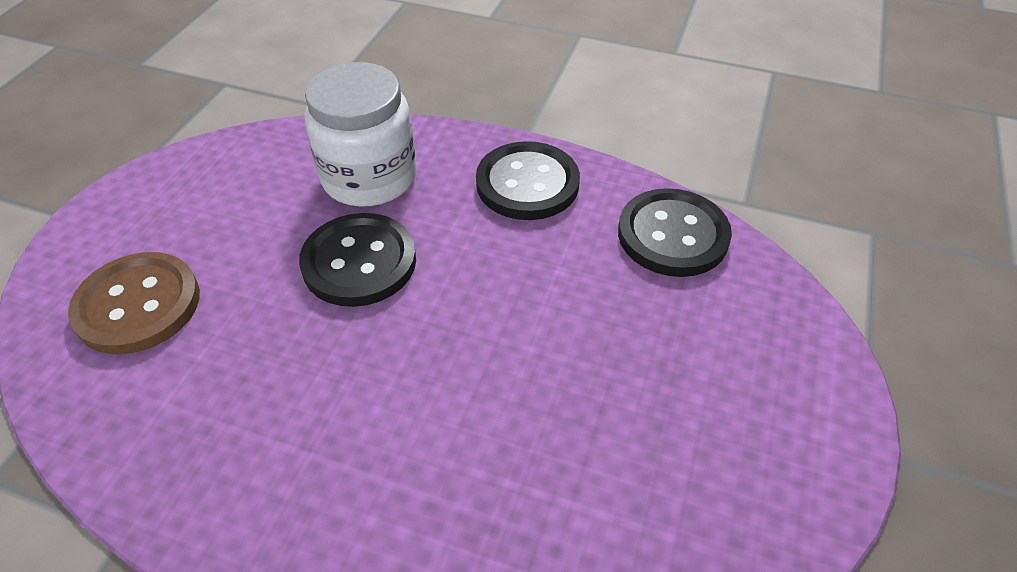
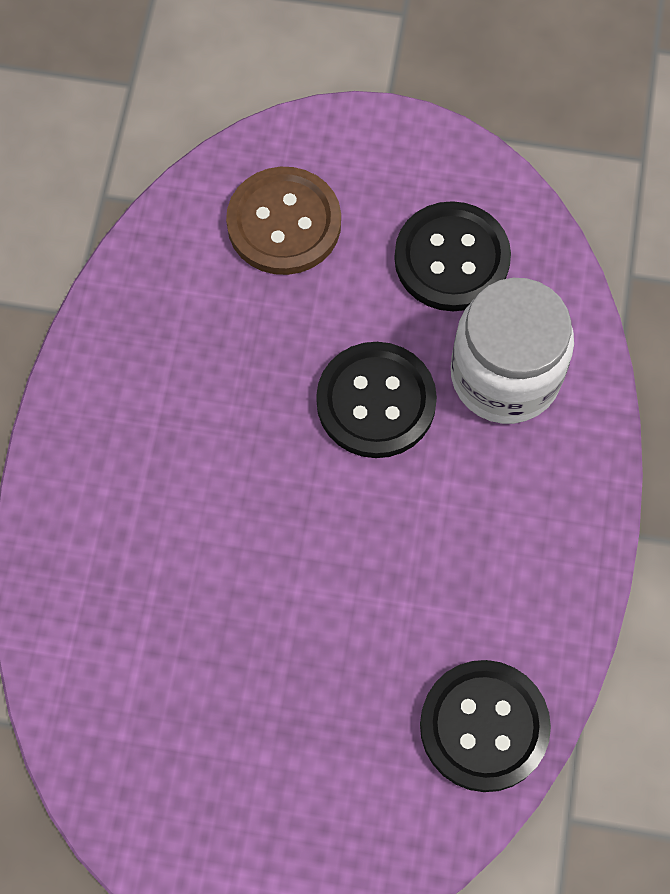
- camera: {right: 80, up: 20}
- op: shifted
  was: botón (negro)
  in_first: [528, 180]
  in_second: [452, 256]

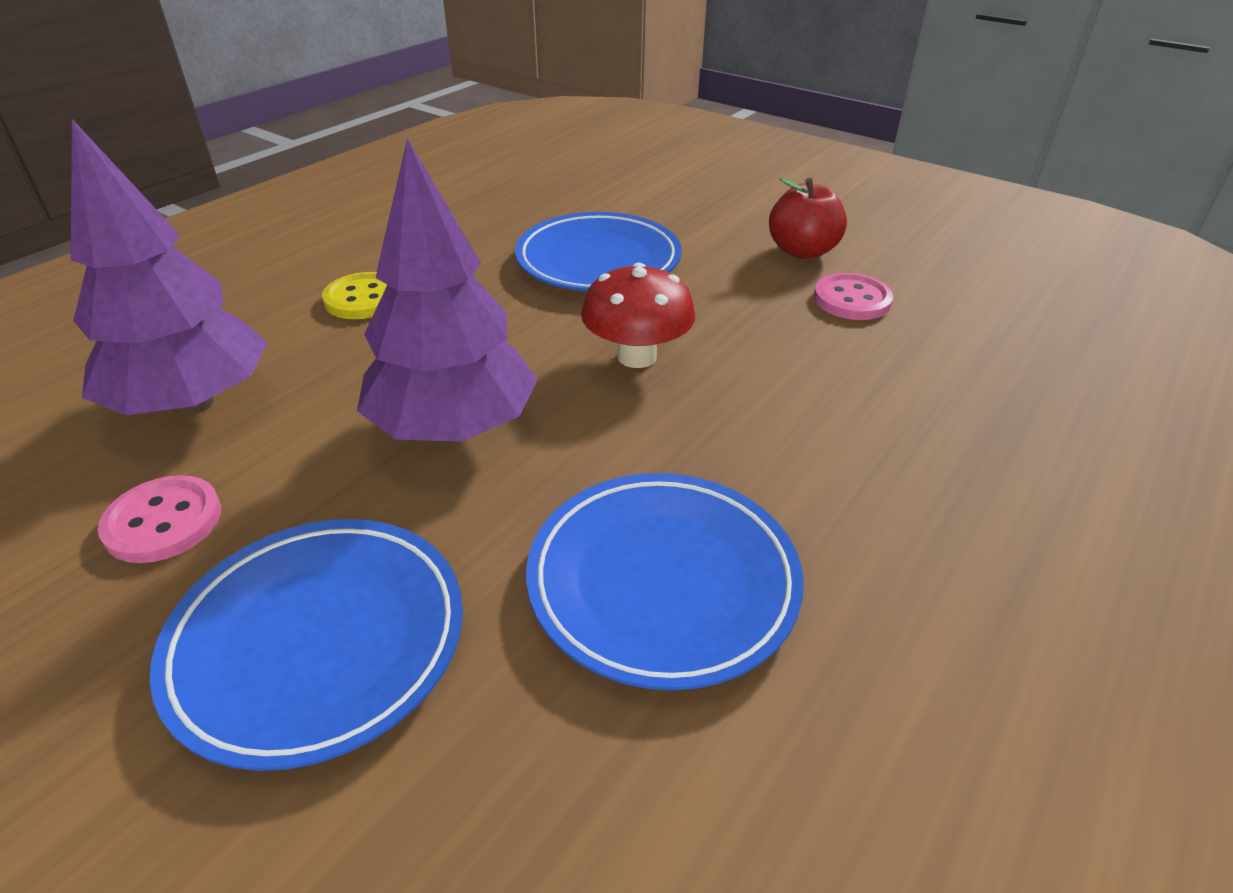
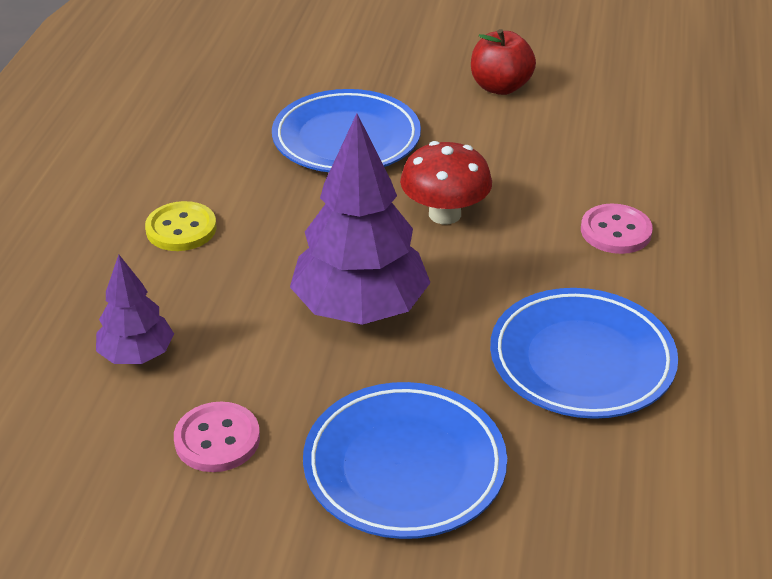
- camera: {right: -25, up: 0}
- op: scaled
  was: árbol (morado)
  in_first: [169, 267]
  in_second: [135, 309]
  ratio: 0.54
- op: shifted
  was: botón (rosa)
  in_first: [853, 296]
  in_second: [617, 229]

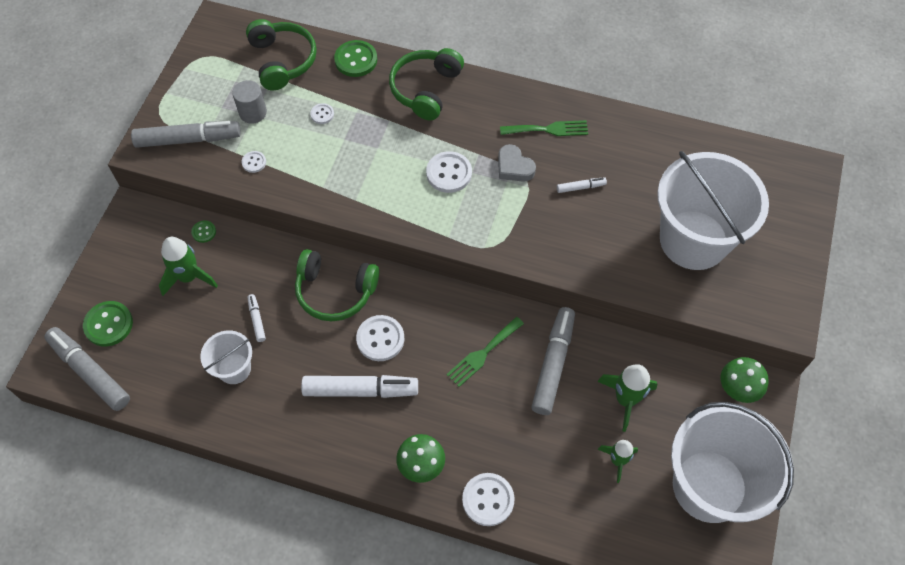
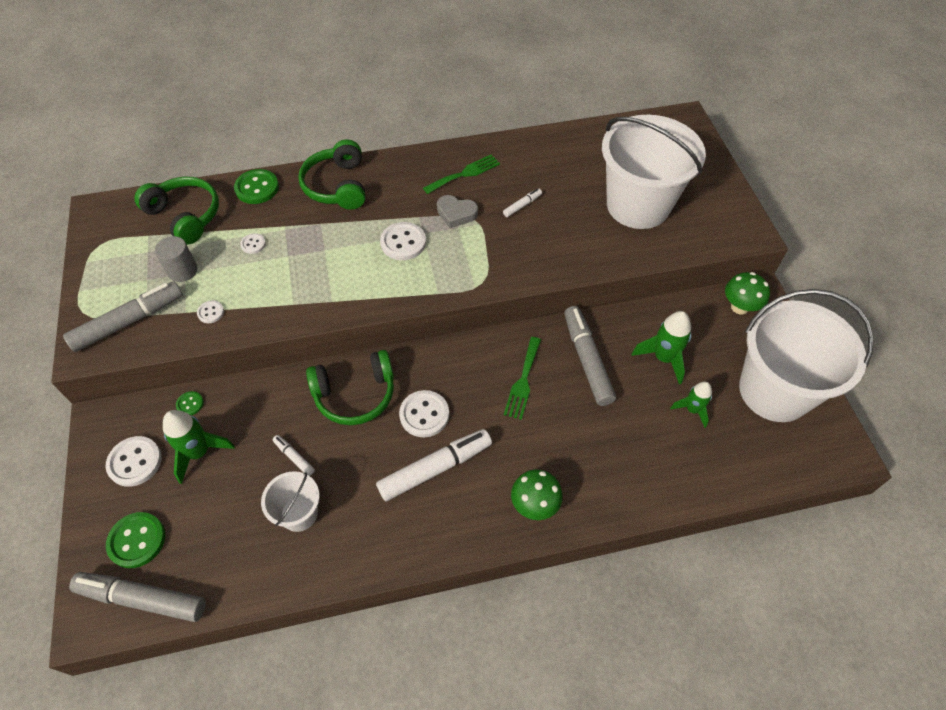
- camera: {right: -30, up: -5}
- op: shifted
  was: botón (blanco)
  in_first: [488, 499]
  in_second: [134, 461]

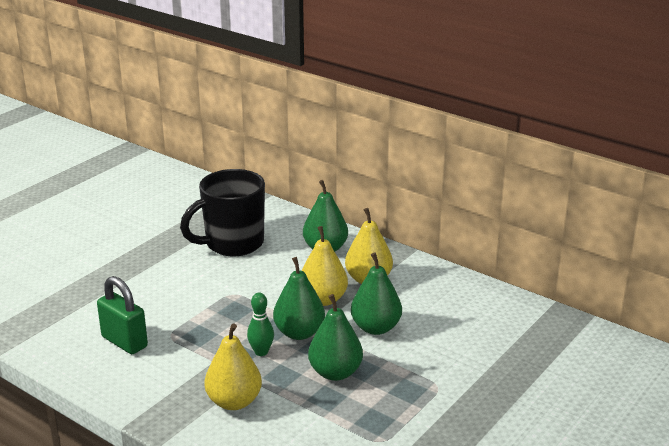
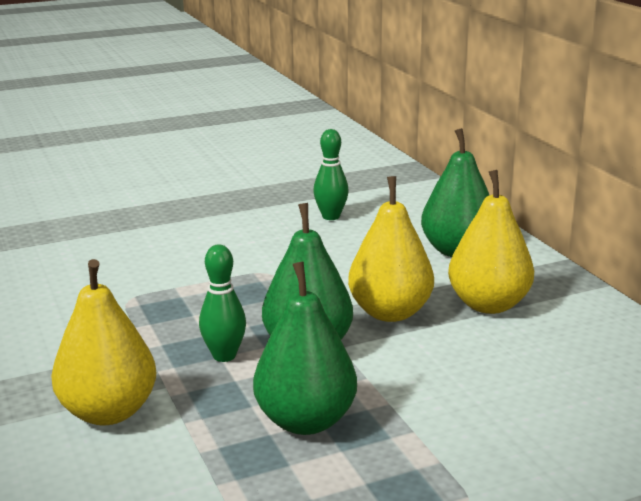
- camera: {right: 30, up: -5}
- op: gone
  was: candado (verde)
  in_first: [122, 315]
- op: swapped
  was: taza (negro)
  now: bolo (verde)
  in_first: [222, 212]
  in_second: [331, 174]
- op: gone
  was: pera (verde)
  in_first: [376, 294]

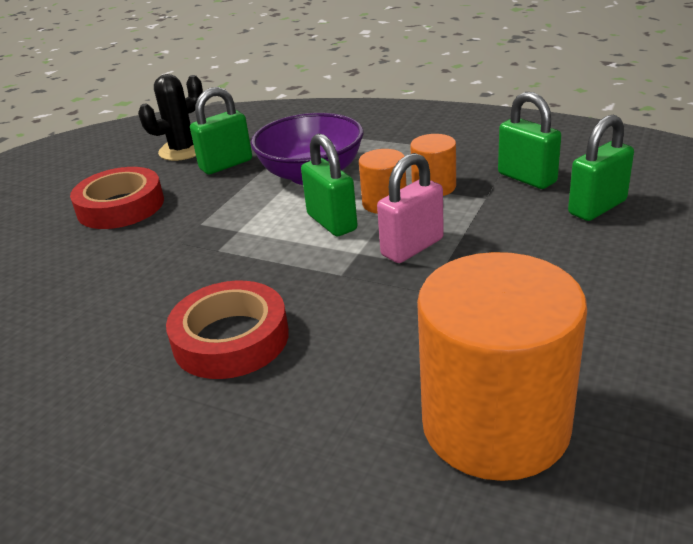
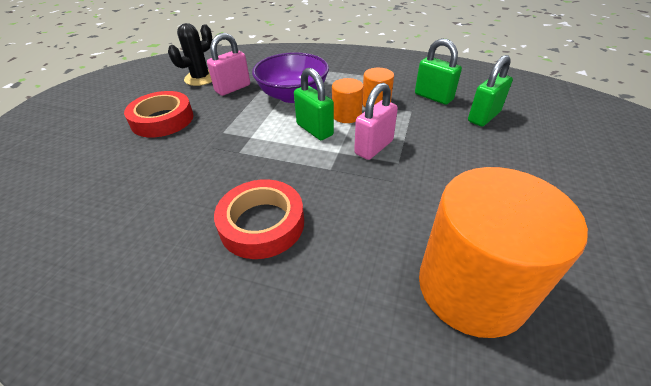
- camera: {right: -10, up: 10}
- op: repainted
  was: candado (verde)
  now: candado (rosa)
  in_first: [221, 130]
  in_second: [228, 64]

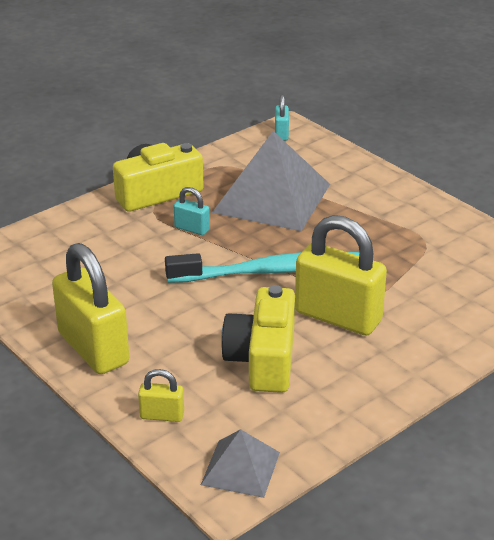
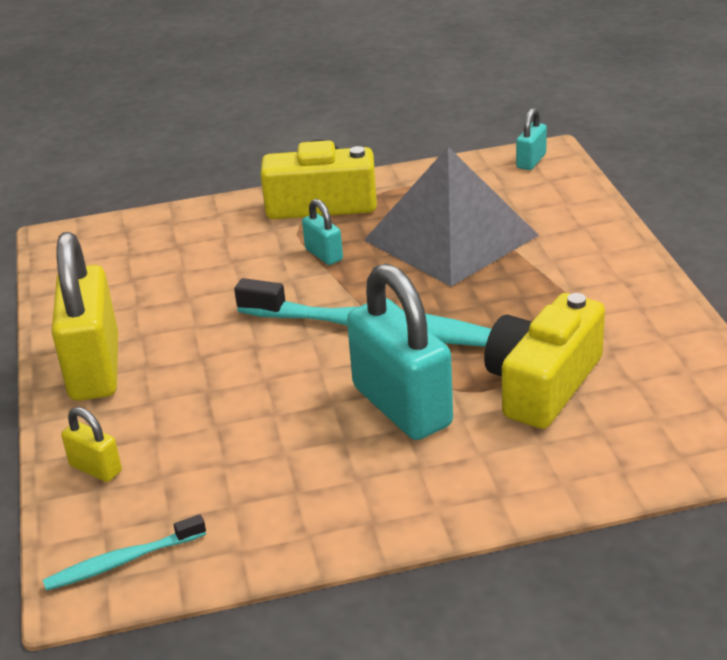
- camera: {right: 30, up: 0}
- op: swapped
  was: pirámide (gris)
  now: cepillo de dientes (turquesa)
  in_first: [240, 463]
  in_second: [124, 552]
- op: shifted
  was: cámara (amarillo)
  in_first: [258, 339]
  in_second: [544, 361]
- op: repainted
  was: candado (amarillo)
  now: candado (turquesa)
  in_first: [341, 275]
  in_second: [400, 351]

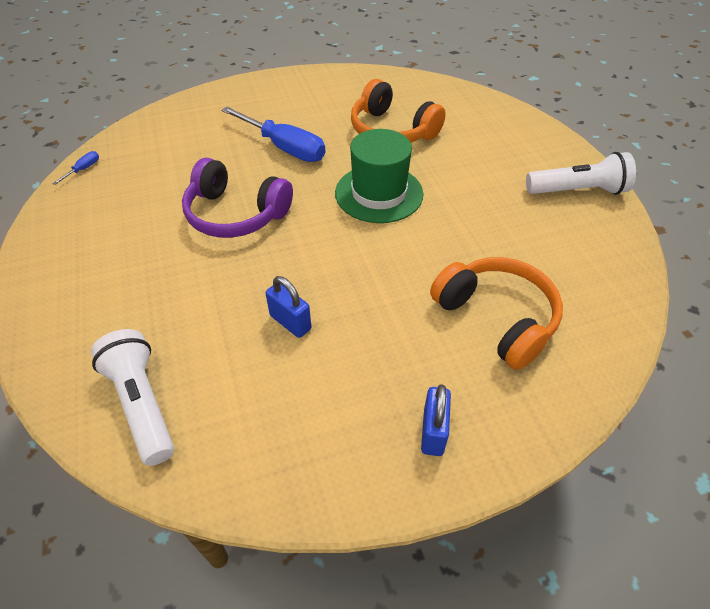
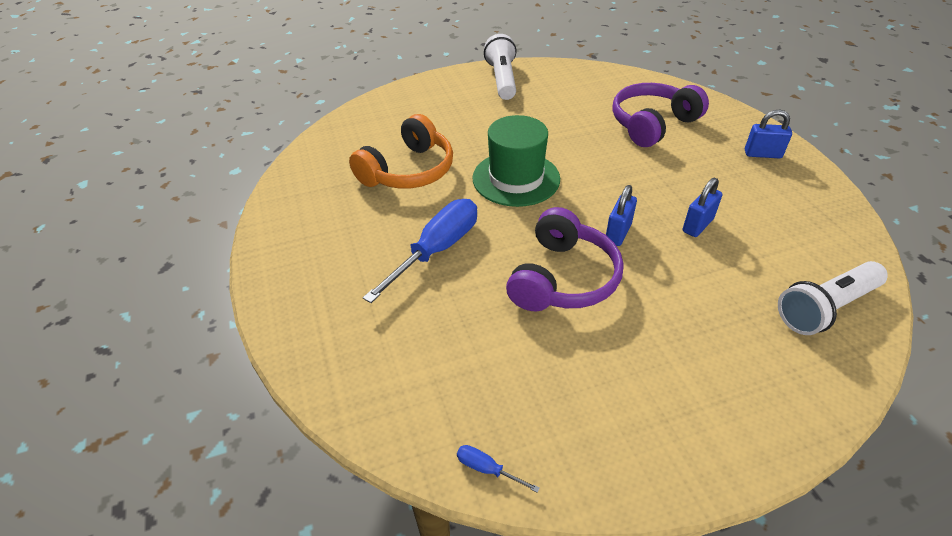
- camera: {right: -90, up: -5}
- op: repainted
  was: auriculares (naranja)
  now: auriculares (morado)
  in_first: [496, 313]
  in_second: [660, 115]
- op: new
  now: candado (azul)
  in_second: [621, 215]

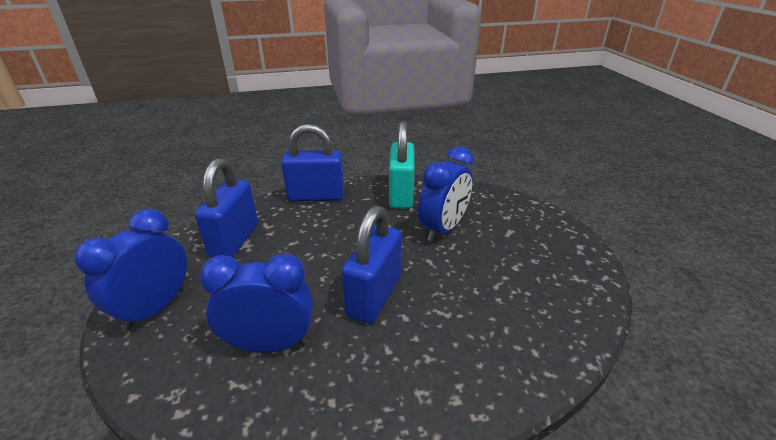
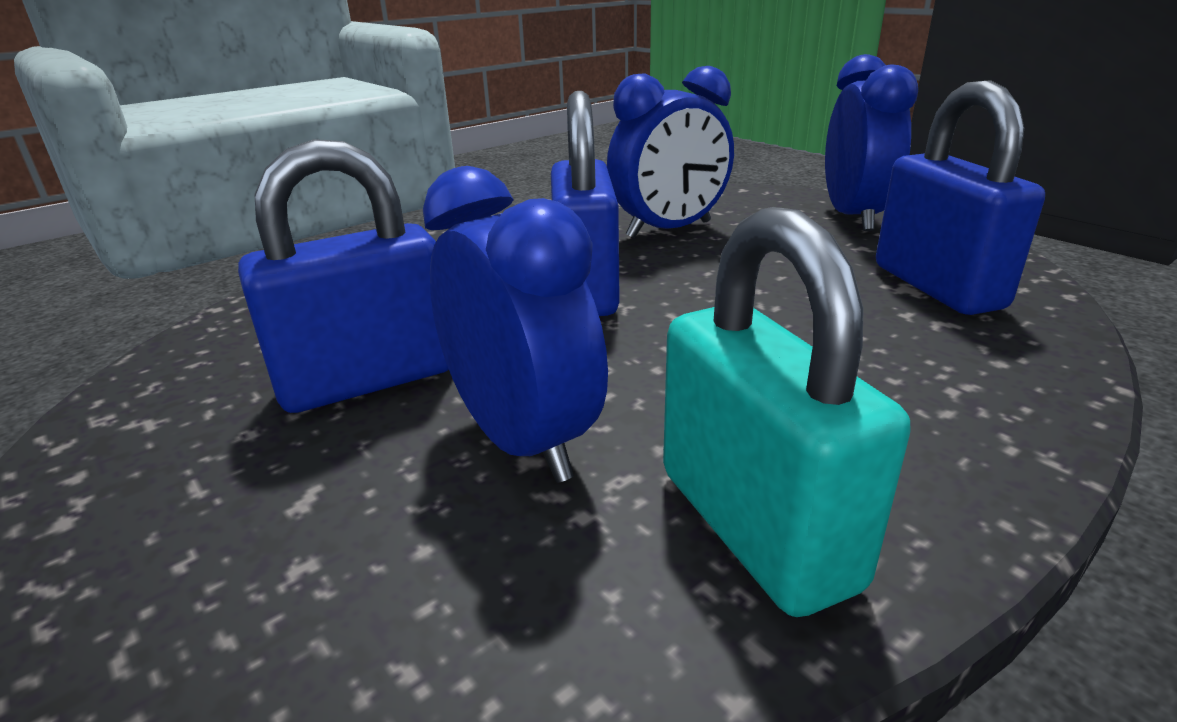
- camera: {right: 155, up: -5}
- op: shifted
  was: candado (azul)
  in_first: [312, 163]
  in_second: [343, 276]
- op: rotated
  was: despertador (azul)
  in_first: [446, 194]
  in_second: [515, 324]
  clockwise: 135

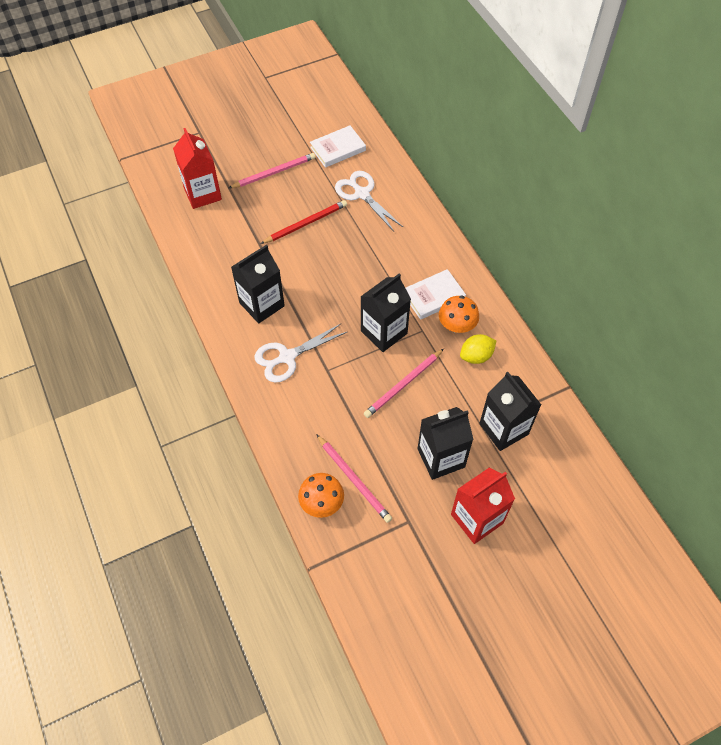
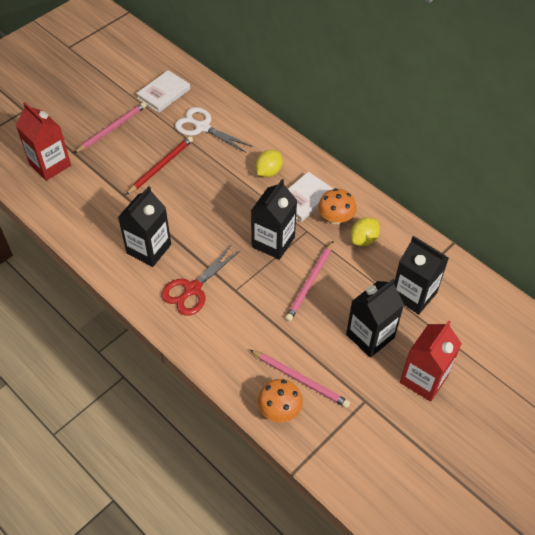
- camera: {right: -20, up: -5}
- op: repainted
  was: tijeras (blanco)
  now: tijeras (rojo)
  in_first: [300, 353]
  in_second: [200, 280]
- op: new
  now: limón (amarillo)
  in_second: [269, 163]

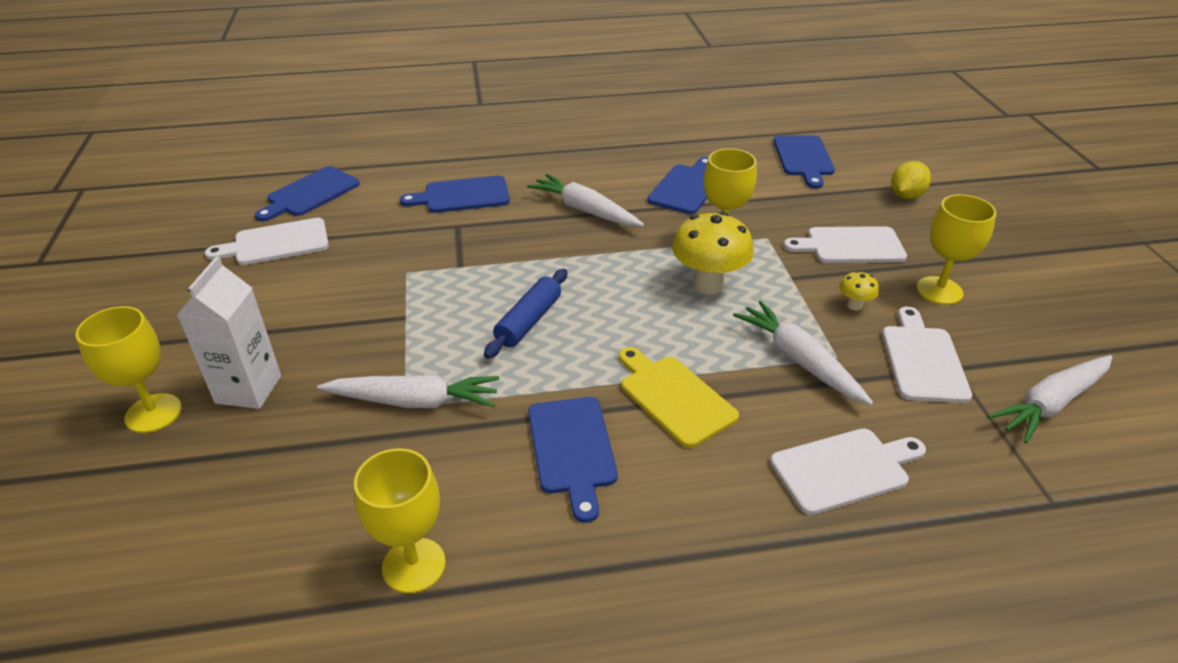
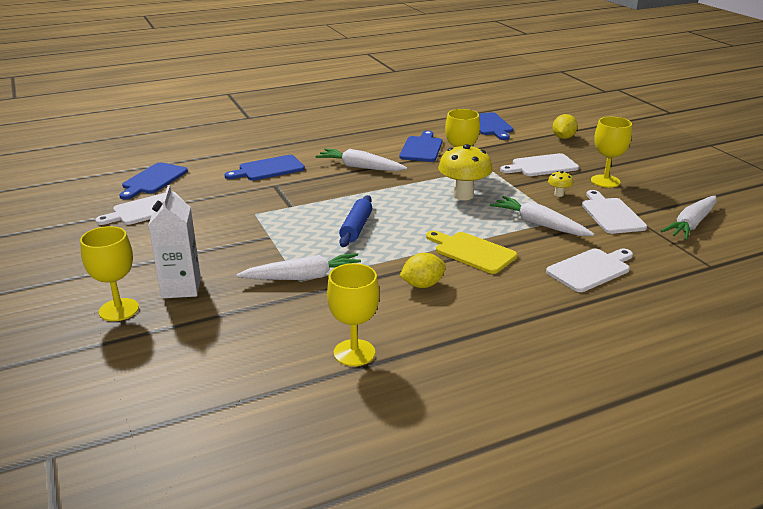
- camera: {right: -15, up: -10}
- op: swapped
  was: tabla de cortar (azul)
  now: limón (amarillo)
  in_first: [573, 460]
  in_second: [422, 270]

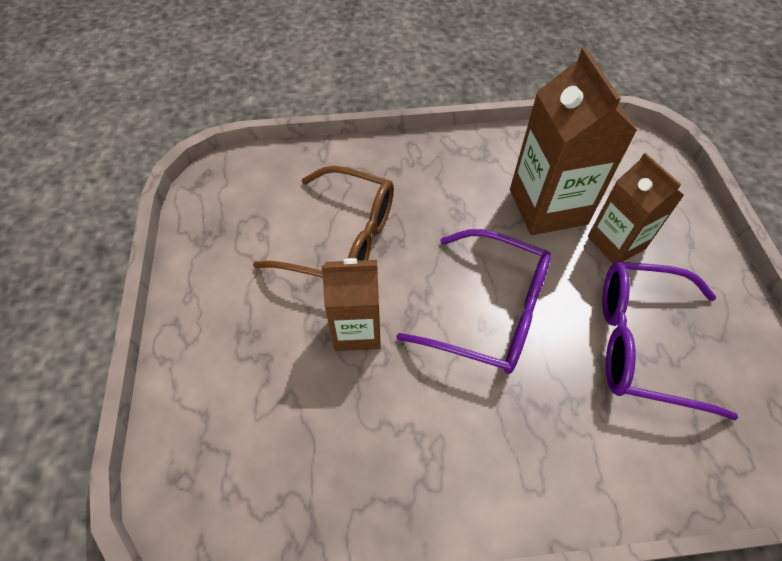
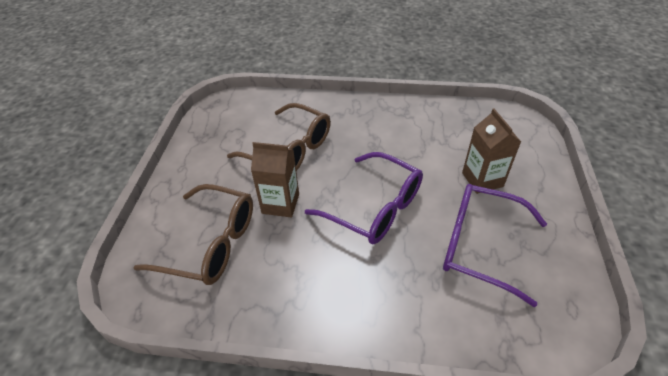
- camera: {right: 15, up: -10}
- op: gone
  was: cartón de leche (marrón)
  in_first: [573, 141]
- op: new
  now: gafas (marrón)
  in_second: [193, 234]

